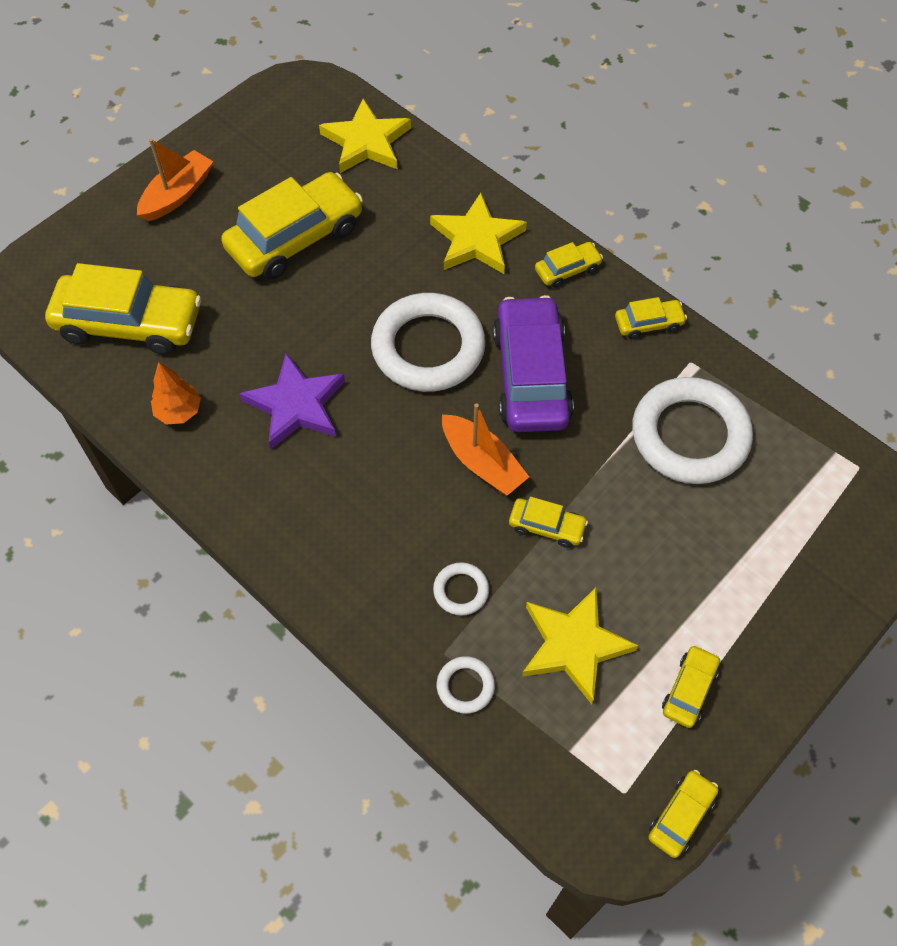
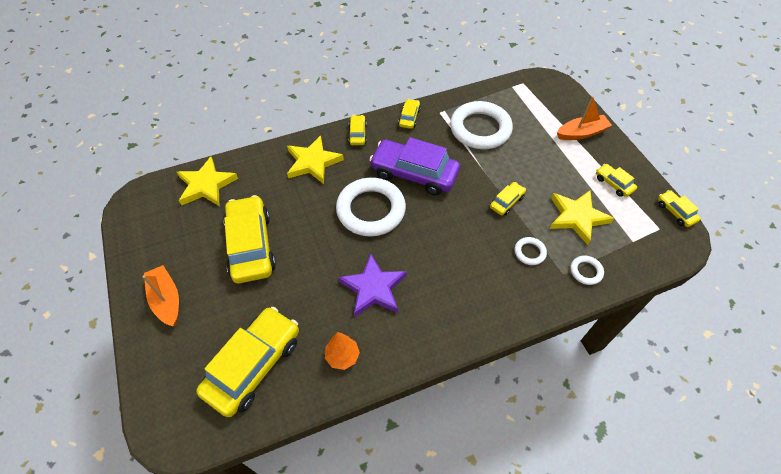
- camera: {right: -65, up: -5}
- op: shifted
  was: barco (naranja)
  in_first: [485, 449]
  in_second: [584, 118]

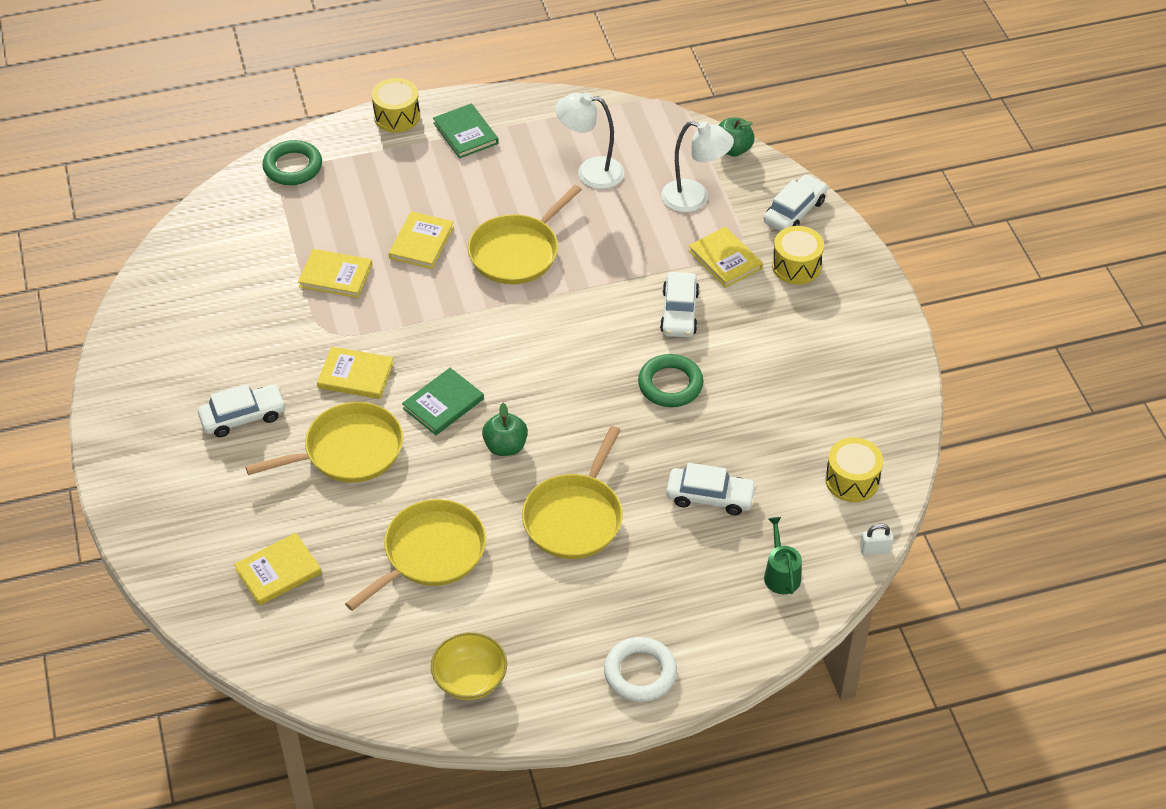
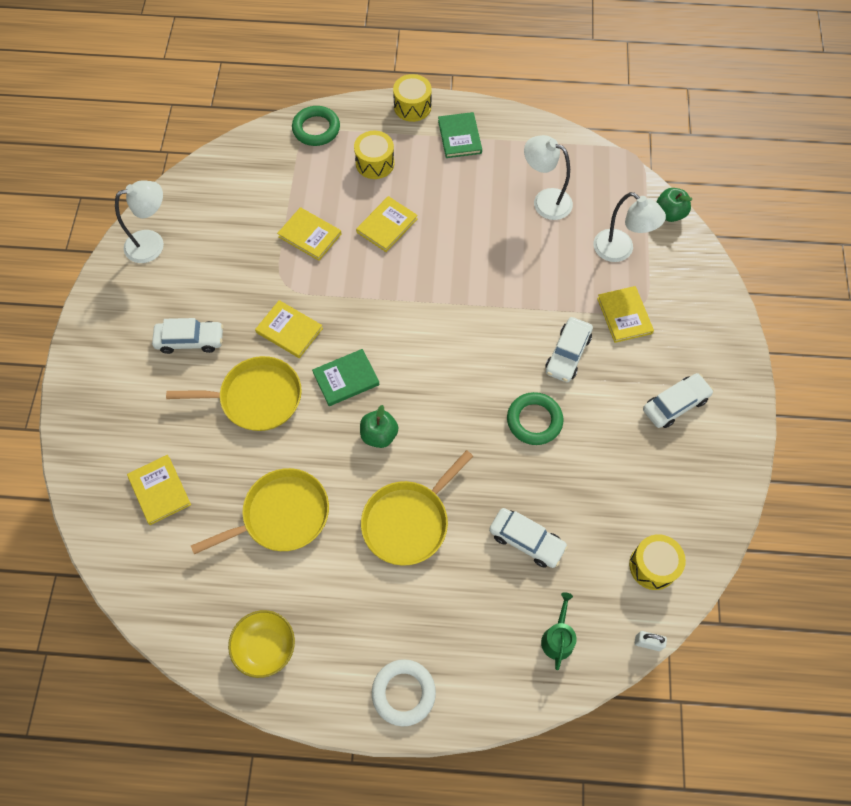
- camera: {right: 20, up: 15}
- op: rotated
  was: libro (amarillo)
  in_first: [278, 569]
  in_second: [159, 490]
  clockwise: 75
- op: gone
  was: sartén (amarillo)
  in_first: [525, 234]
- op: shifted
  was: coche (blanco)
  in_first: [795, 202]
  in_second: [678, 400]
- op: shifted
  was: tambor (amarillo)
  in_first: [798, 255]
  in_second: [374, 155]
- op: new
  now: lámpara (blanco)
  in_second: [139, 221]

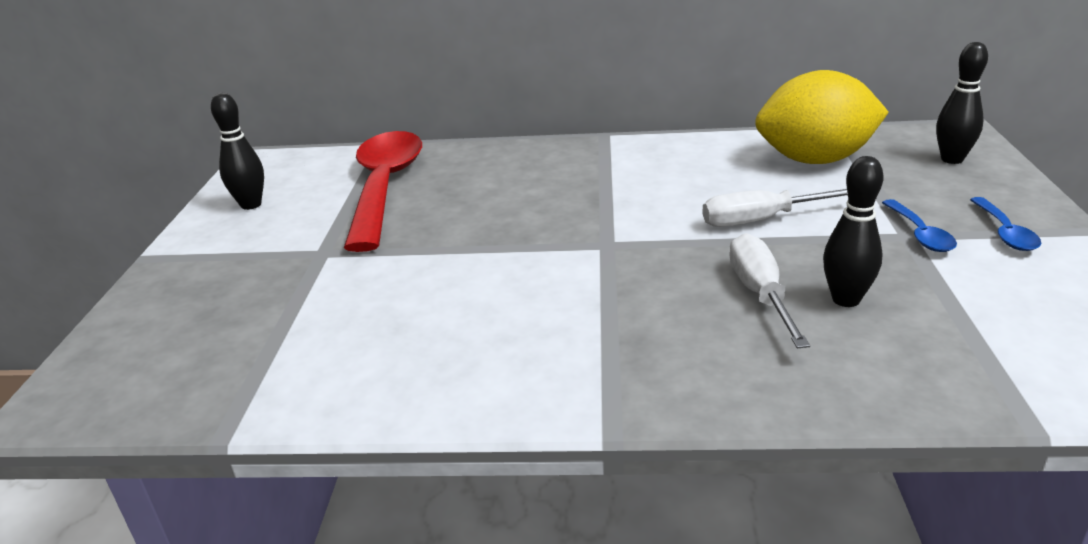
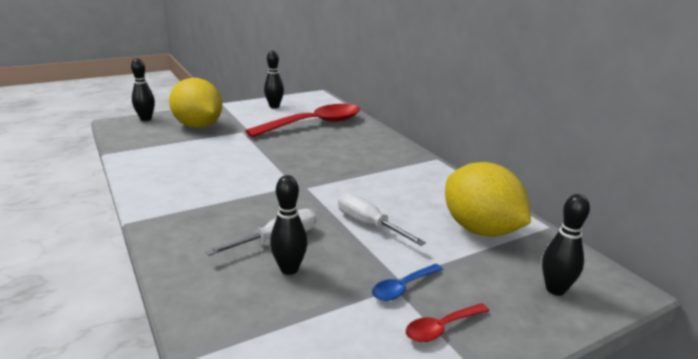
- camera: {right: 55, up: -5}
- op: repainted
  was: cuchara (azul)
  now: cuchara (rojo)
  in_first: [1005, 224]
  in_second: [447, 322]
- op: new
  now: bolo (negro)
  in_second: [143, 90]
- op: new
  now: limón (amarillo)
  in_second: [195, 103]

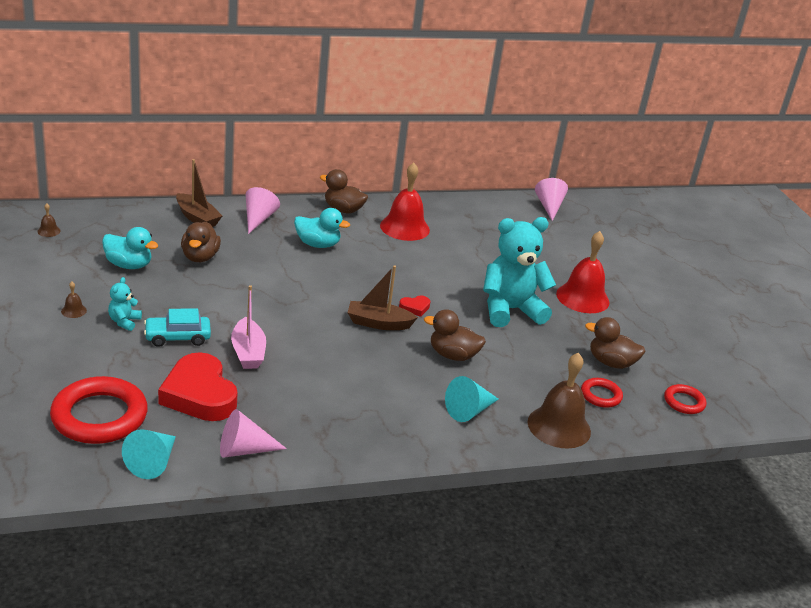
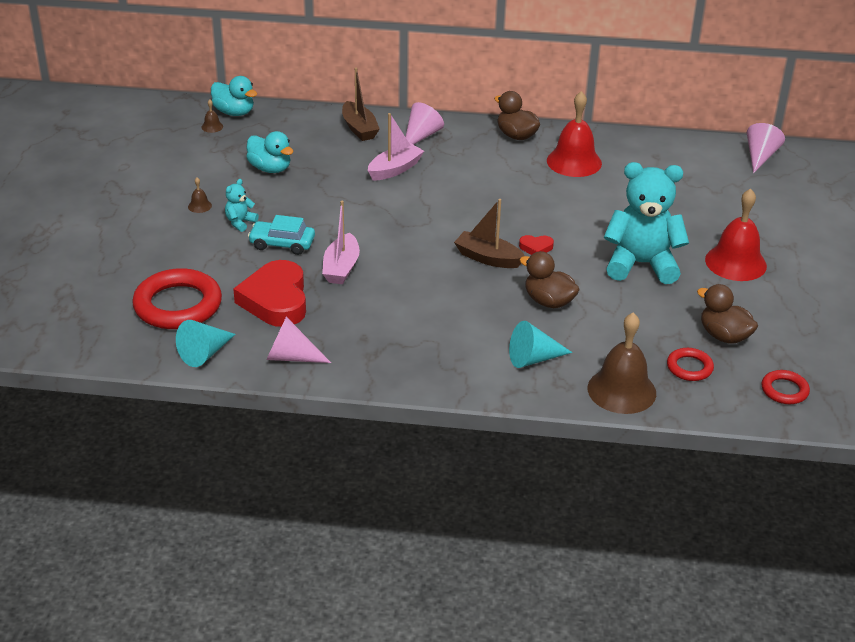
- camera: {right: 25, up: 5}
- op: gone
  was: pato (marrón)
  in_first: [201, 242]
- op: shifted
  was: pato (turquesa)
  in_first: [322, 228]
  in_second: [234, 96]
- op: new
  now: barco (rosa)
  in_second: [396, 147]

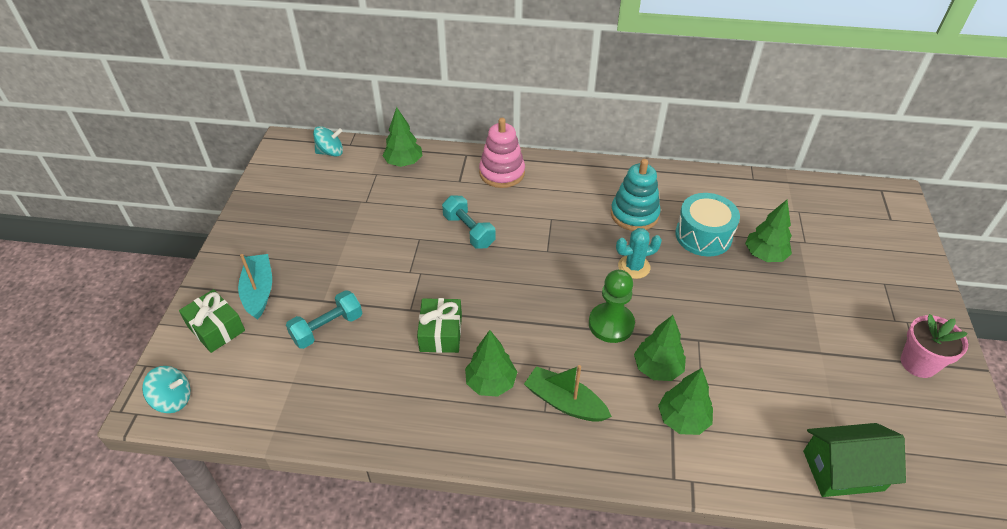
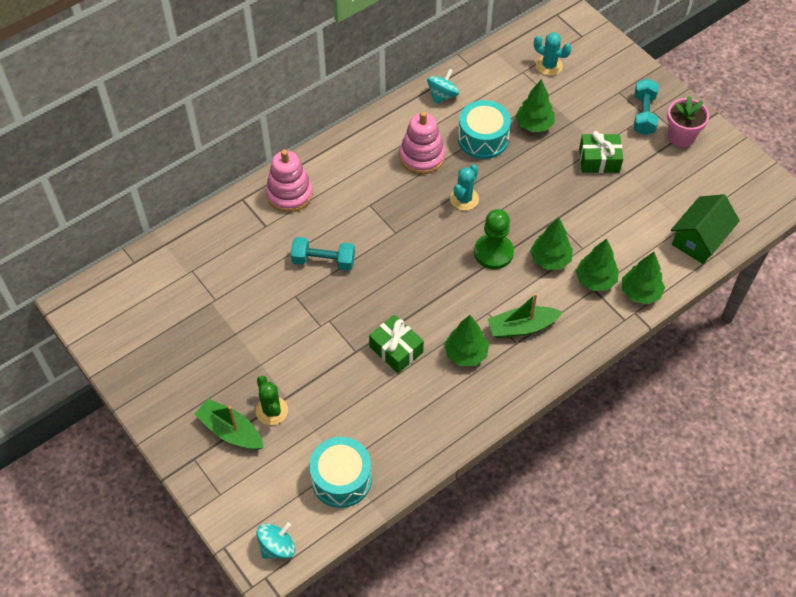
- camera: {right: -45, up: 10}
- op: shifted
  was: regalo (verde)
  in_first: [212, 321]
  in_second: [601, 152]
- op: repainted
  was: barco (turquesa)
  now: barco (verde)
  in_first: [255, 287]
  in_second: [229, 424]
- op: shifted
  was: mancuerna (turquesa)
  in_first: [324, 319]
  in_second: [646, 106]
- op: shifted
  was: peonza (turquesa)
  in_first: [328, 141]
  in_second: [443, 86]
- op: shifted
  was: árbol (verde)
  in_first: [402, 137]
  in_second: [643, 278]
- op: repainted
  was: juguete apilable (turquesa)
  now: juguete apilable (rosa)
  in_first: [636, 195]
  in_second: [422, 142]
- op: new
  now: cactus (verde)
  in_second: [272, 400]
- op: new
  now: tambor (turquesa)
  in_second: [340, 472]
- op: new
  now: cactus (turquesa)
  in_second: [553, 54]

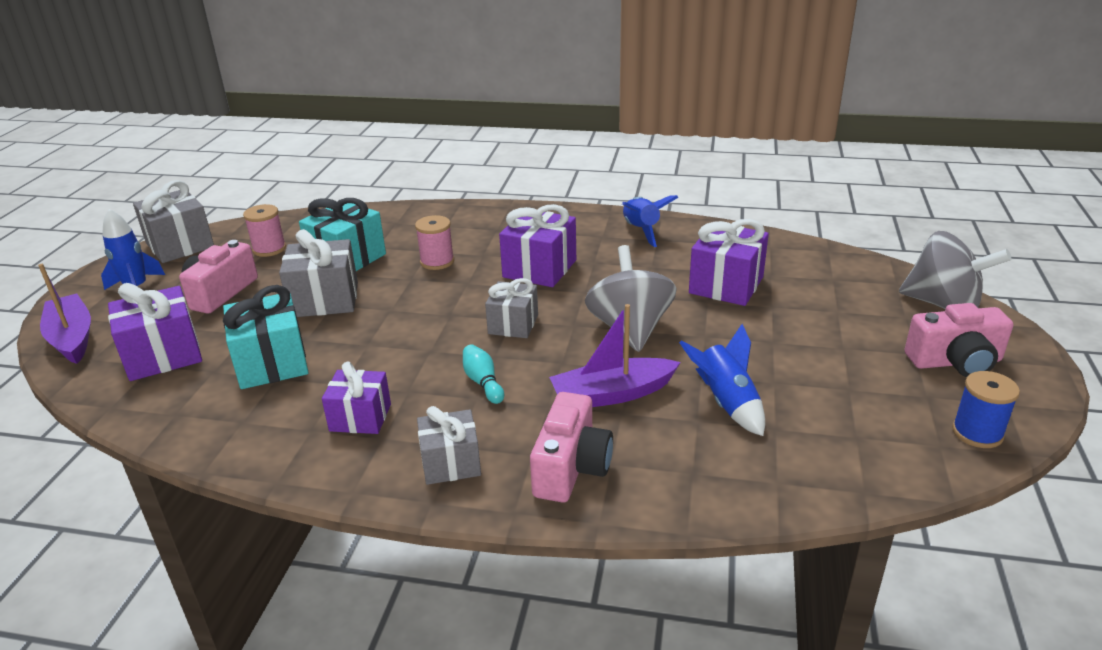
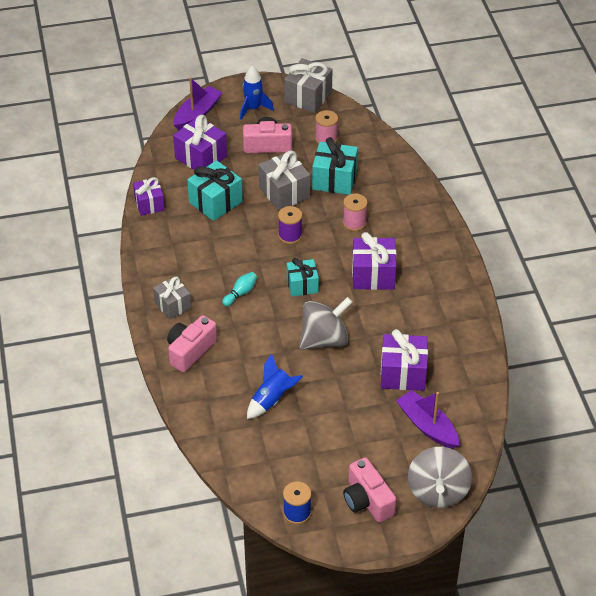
- camera: {right: 65, up: 15}
- op: shifted
  was: regalo (morado)
  in_first: [356, 398]
  in_second: [149, 196]
- op: repainted
  was: regalo (gris)
  now: regalo (turquesa)
  in_first: [511, 308]
  in_second: [303, 277]
- op: rotated
  was: cámara (rosa)
  in_first: [571, 447]
  in_second: [192, 343]
  clockwise: 135
- op: shifted
  was: barco (morado)
  in_first: [615, 355]
  in_second: [427, 419]
- op: gone
  was: cohete (azul)
  in_first: [650, 221]
- op: new
  now: carrete (morado)
  in_second: [290, 225]

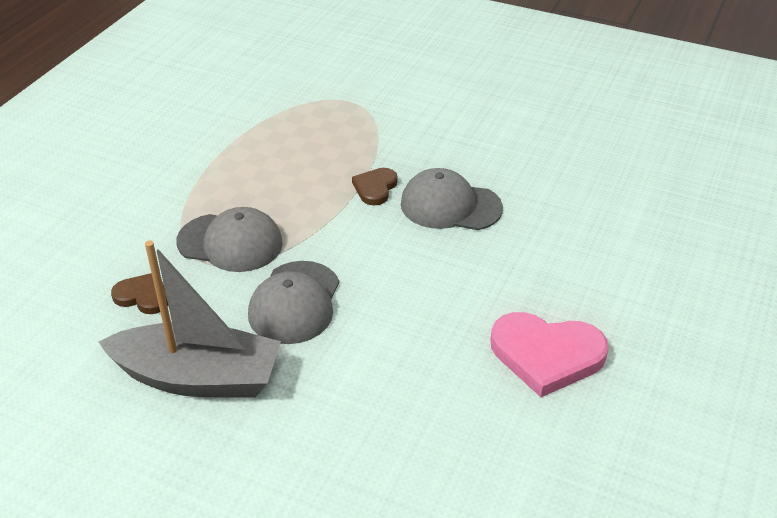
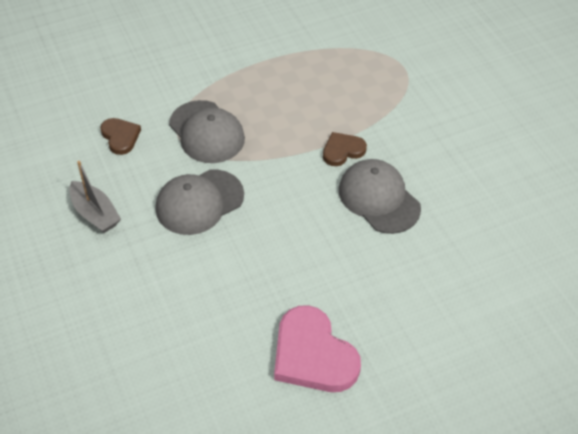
- camera: {right: 40, up: 10}
- op: scaled
  was: barco (gris)
  in_first: [190, 319]
  in_second: [95, 197]
  ratio: 0.54

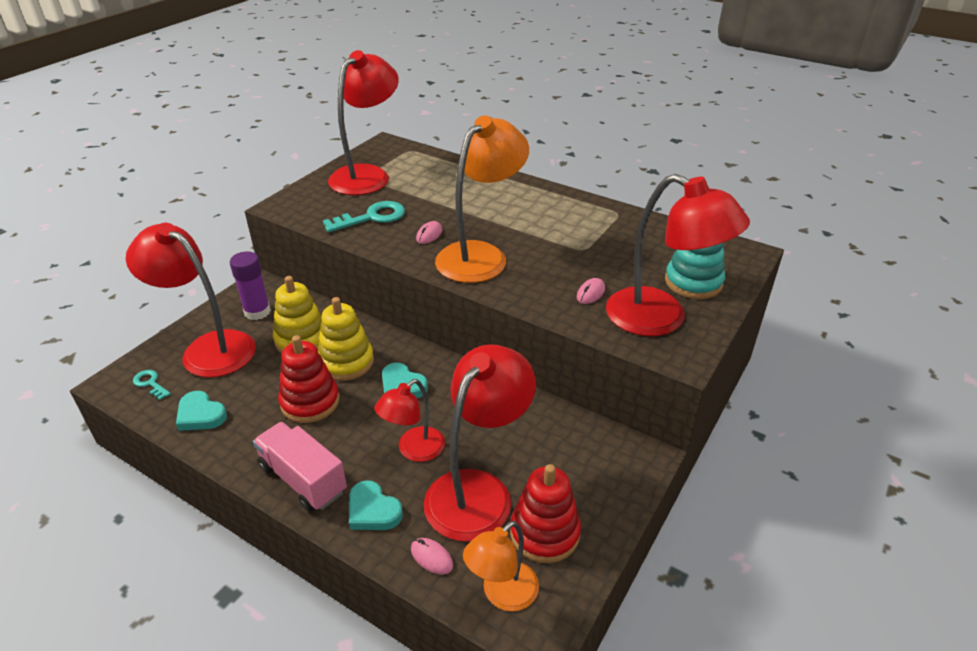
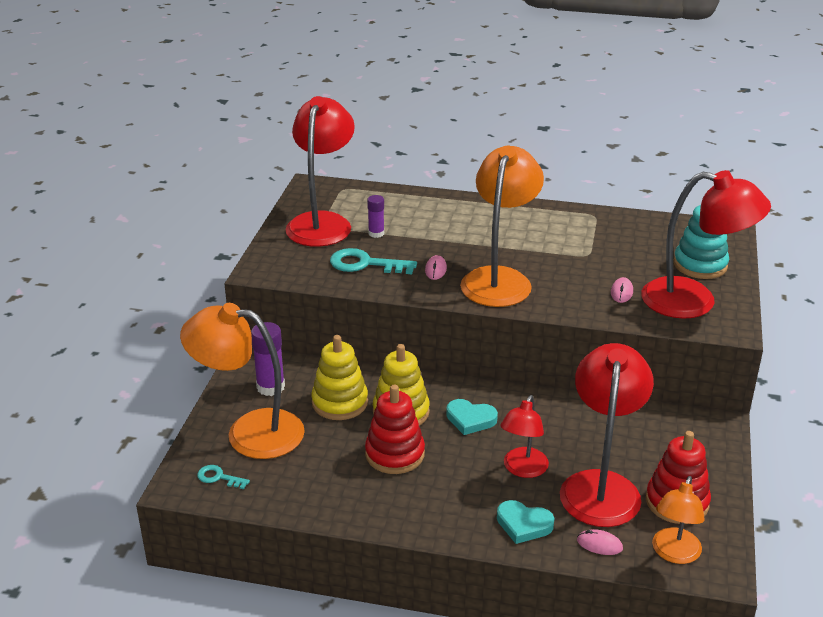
- camera: {right: -20, up: -5}
- op: repainted
  was: lámpara (rojo)
  now: lámpara (naranja)
  in_first: [191, 300]
  in_second: [242, 381]
- op: gone
  was: corazón (turquesa)
  in_first: [201, 411]
- op: gone
  was: camión (rosa)
  in_first: [300, 466]
- op: rotated
  was: llave (turquesa)
  in_first: [364, 216]
  in_second: [373, 261]
  clockwise: -120
- op: new
  now: barra de pegamento (morado)
  in_second: [375, 216]

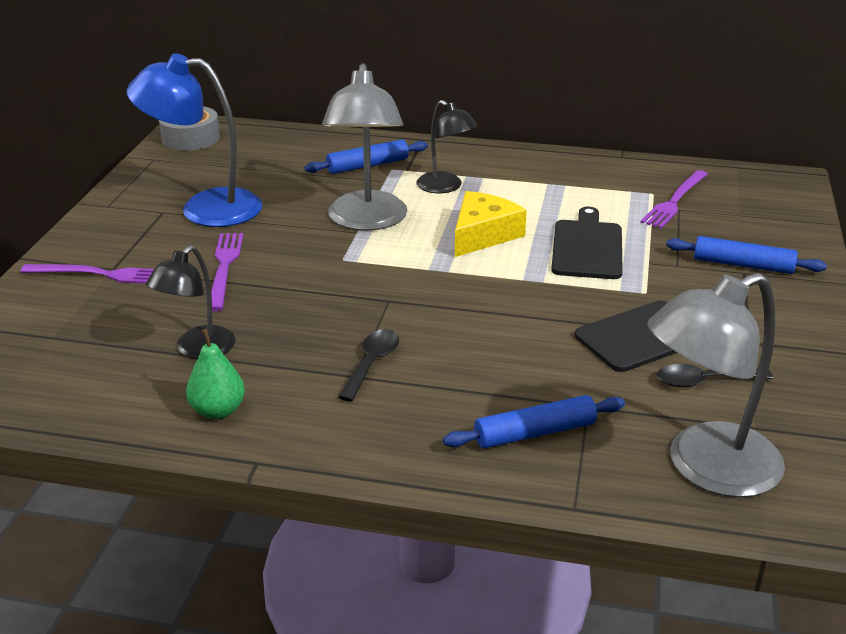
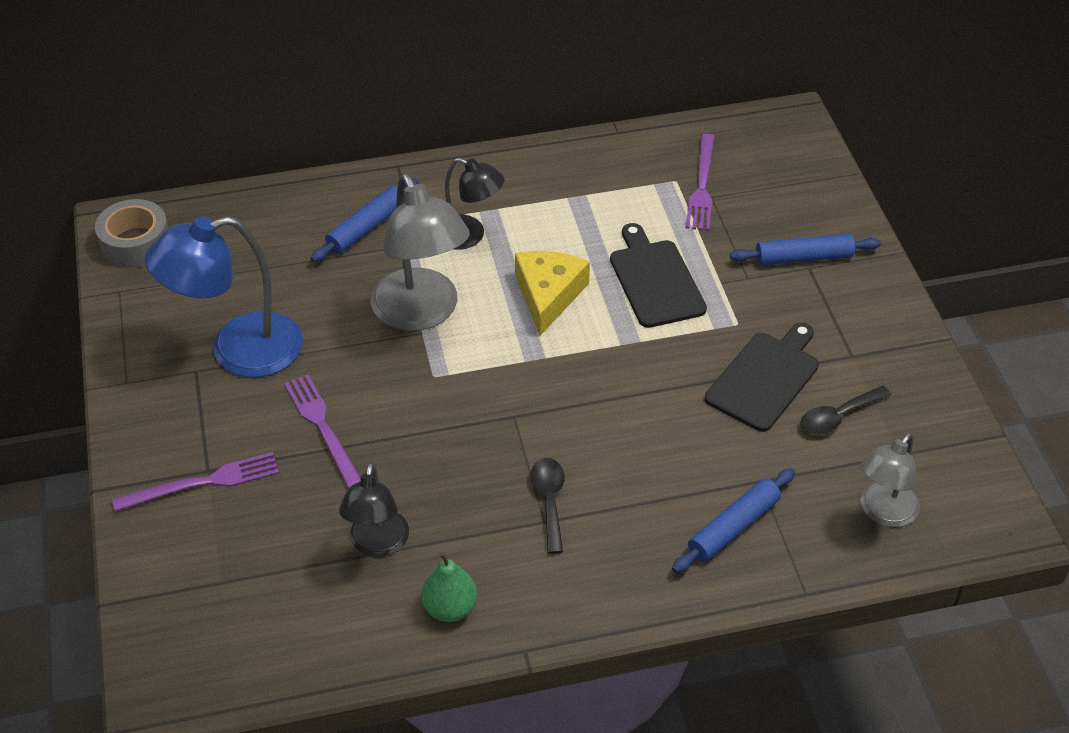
- camera: {right: -25, up: 15}
- op: scaled
  was: lámpara (gris)
  in_first: [716, 385]
  in_second: [890, 479]
  ratio: 0.6

